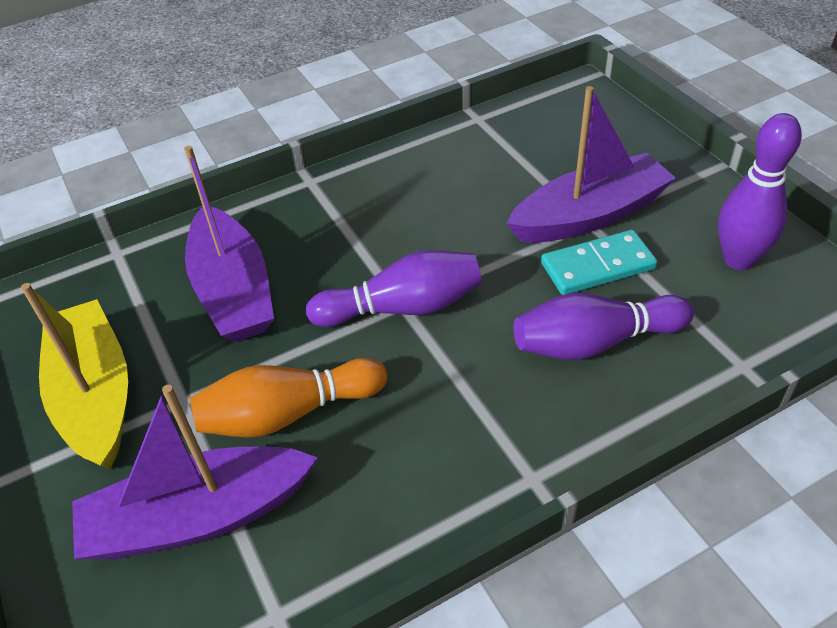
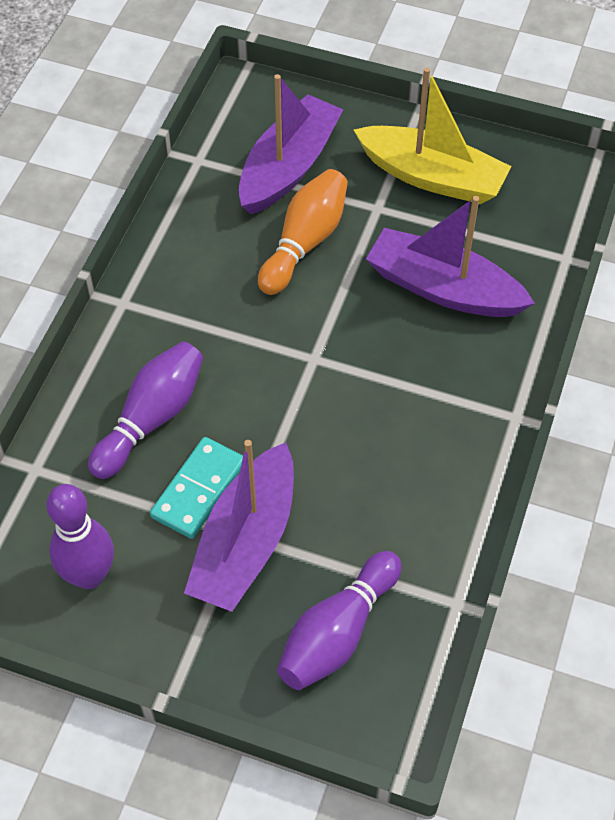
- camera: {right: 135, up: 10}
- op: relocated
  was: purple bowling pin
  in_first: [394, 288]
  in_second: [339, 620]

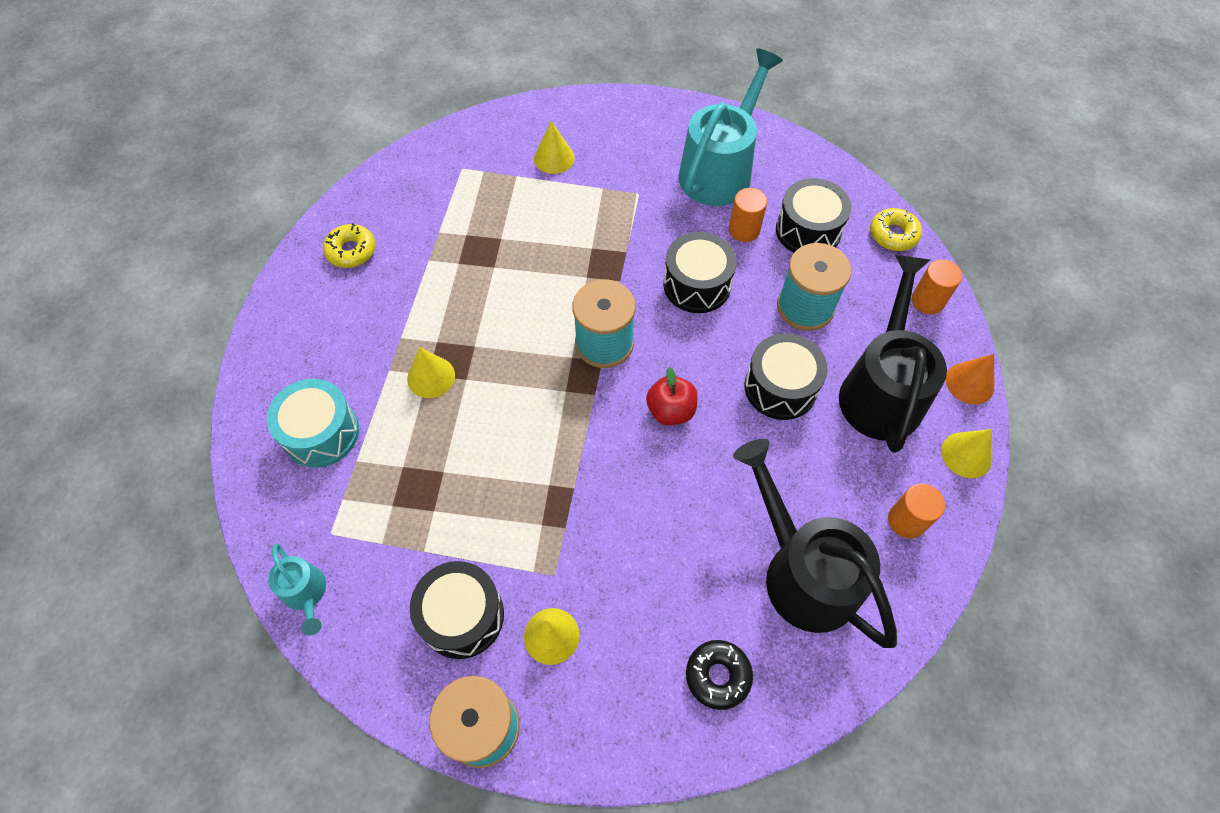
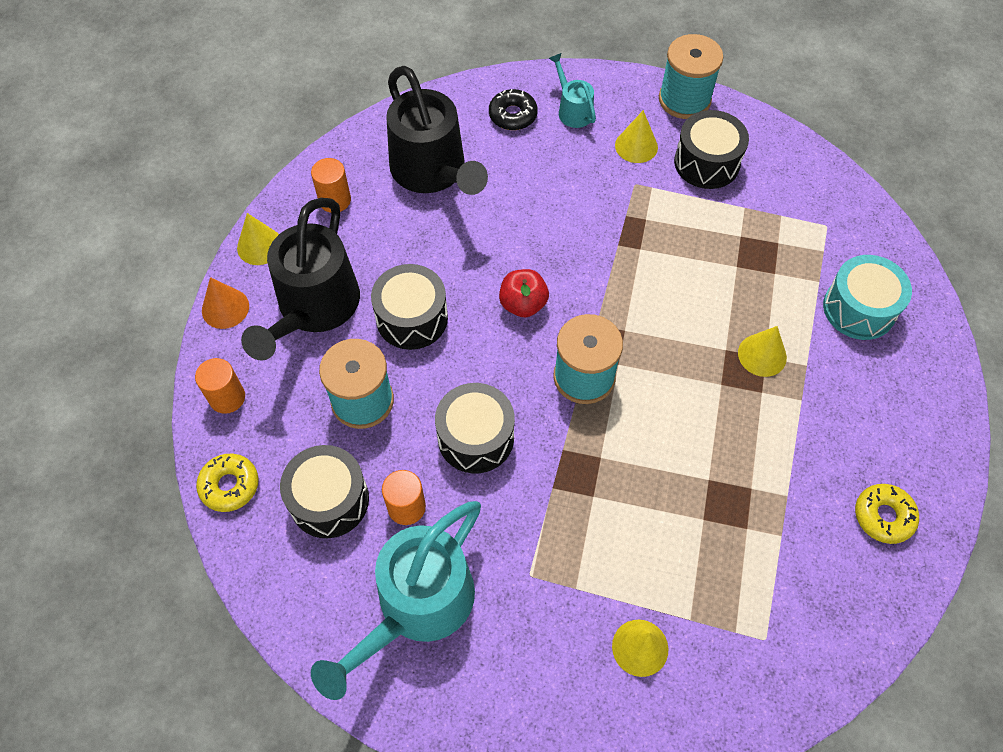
- camera: {right: -175, up: 0}
- op: relocated
  was: turquoise watering can
  in_first: [297, 589]
  in_second: [572, 90]

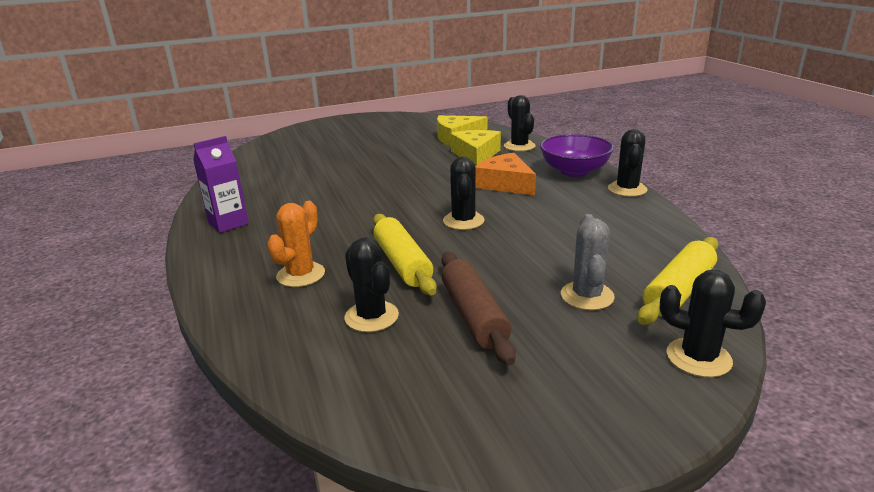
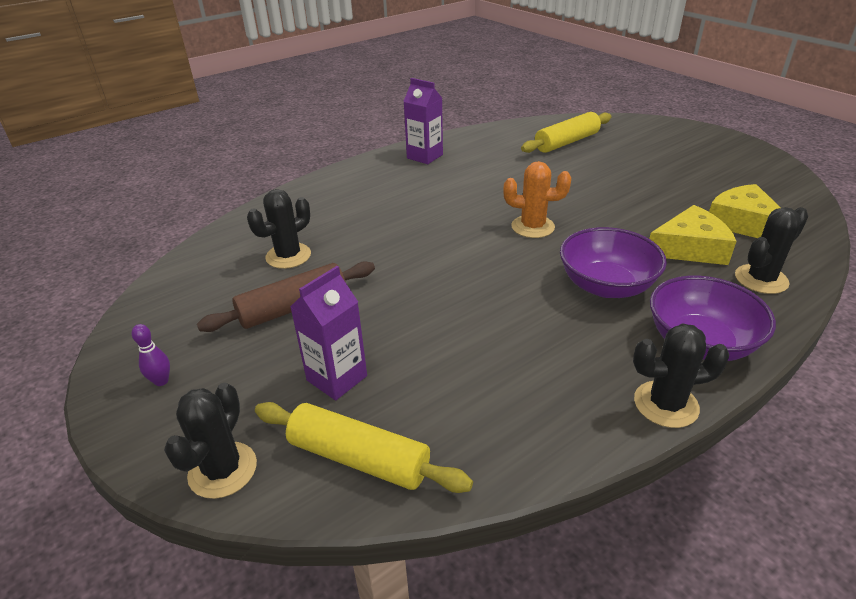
- camera: {right: 75, up: 10}
- op: relocated
  was: orange cactus
  in_first: [296, 244]
  in_second: [537, 199]
- op: relocated
  was: yellow rolling pin
  in_first: [405, 254]
  in_second: [566, 132]
- op: missing
  was: black cactus
  in_first: [464, 193]
- op: exchanged
  was: orange cheese
  now: purple bowl
  in_first: [505, 174]
  in_second: [613, 262]
- op: exchanged
  was: grey cactus
  now: purple carton
  in_first: [588, 262]
  in_second: [328, 333]
- op: appeared
  now: purple bowling pin
  in_second: [151, 355]

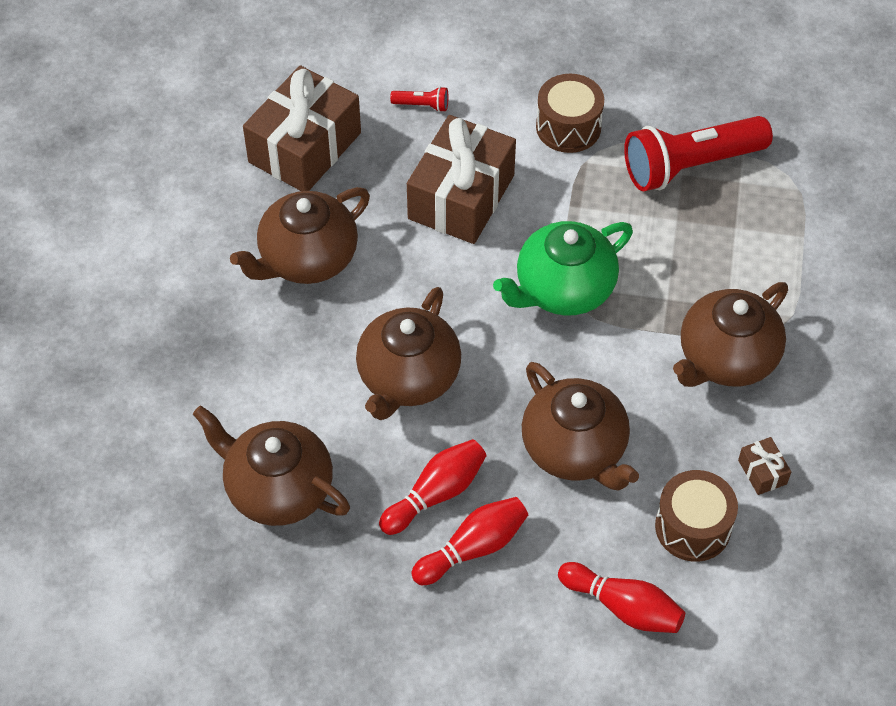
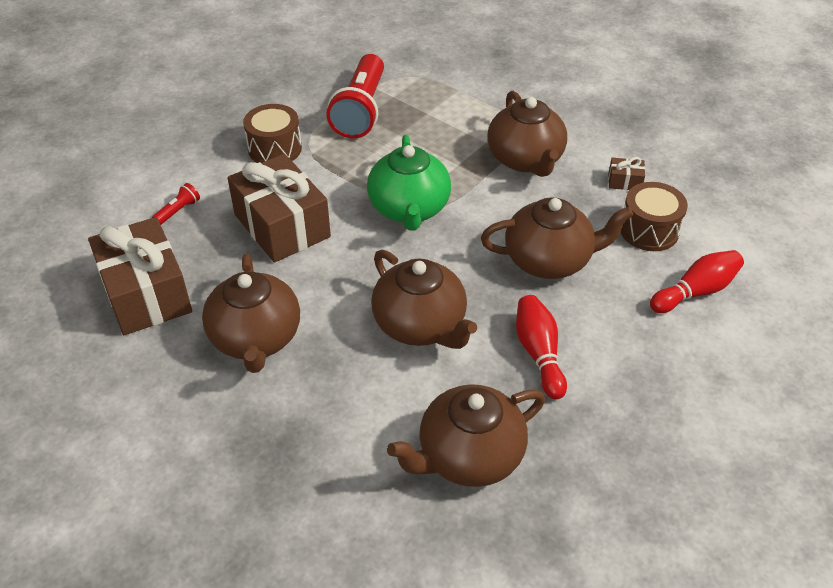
- camera: {right: -60, up: -10}
- op: missing
  was: red bowling pin
  in_first: [469, 541]

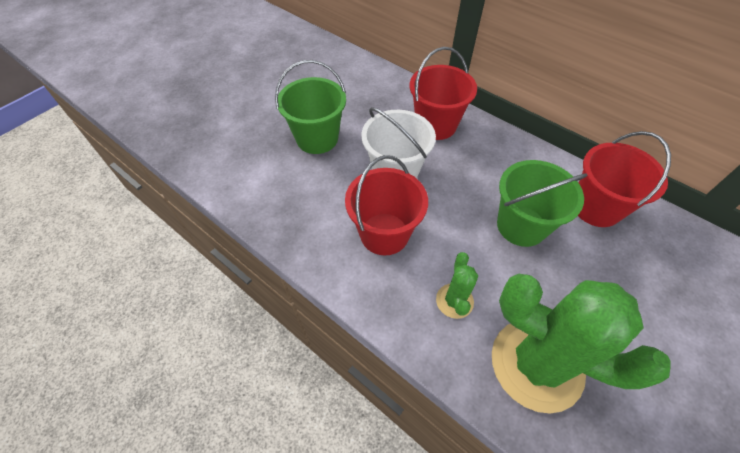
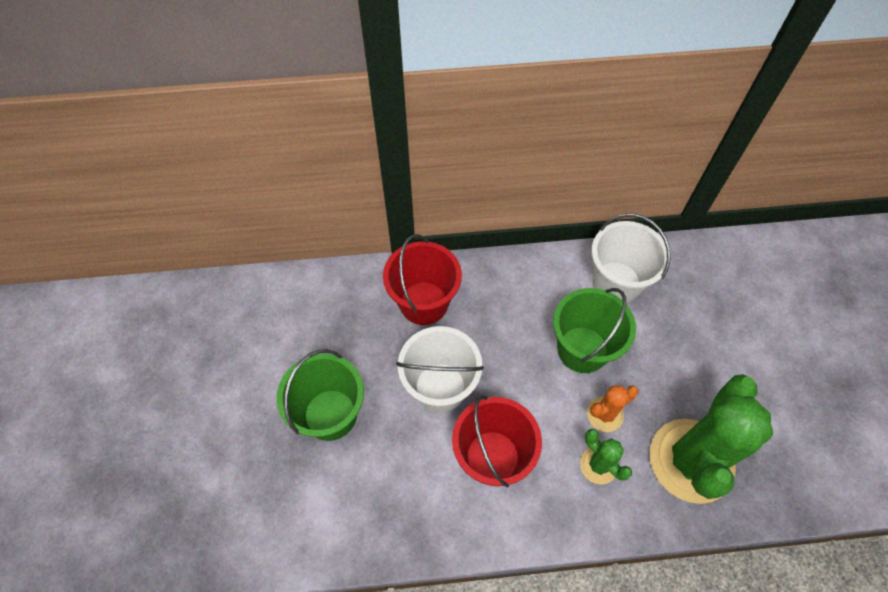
- camera: {right: -45, up: 5}
- op: spun
  was: green cactus
  in_first: [581, 344]
  in_second: [711, 439]
  clockwise: -45
- op: colour
  was: red bucket
  now: white bucket
  in_first: [624, 179]
  in_second: [631, 258]
- op: appeared
  now: orange cactus
  in_second: [612, 408]

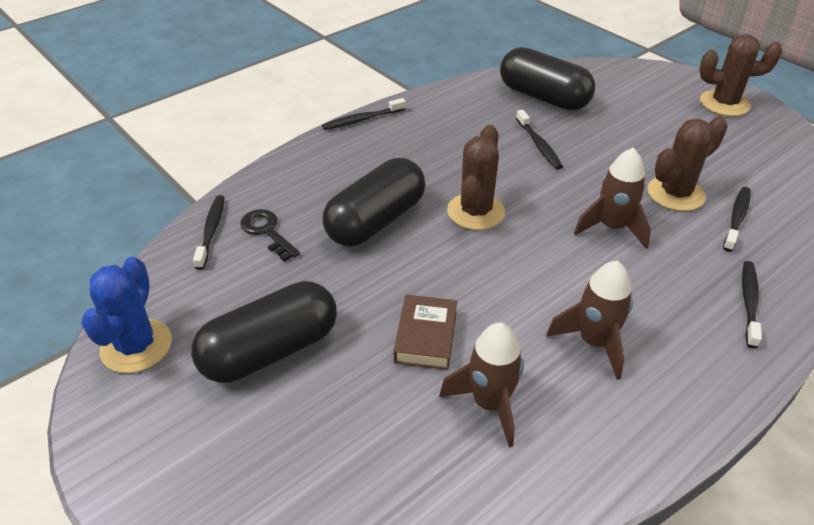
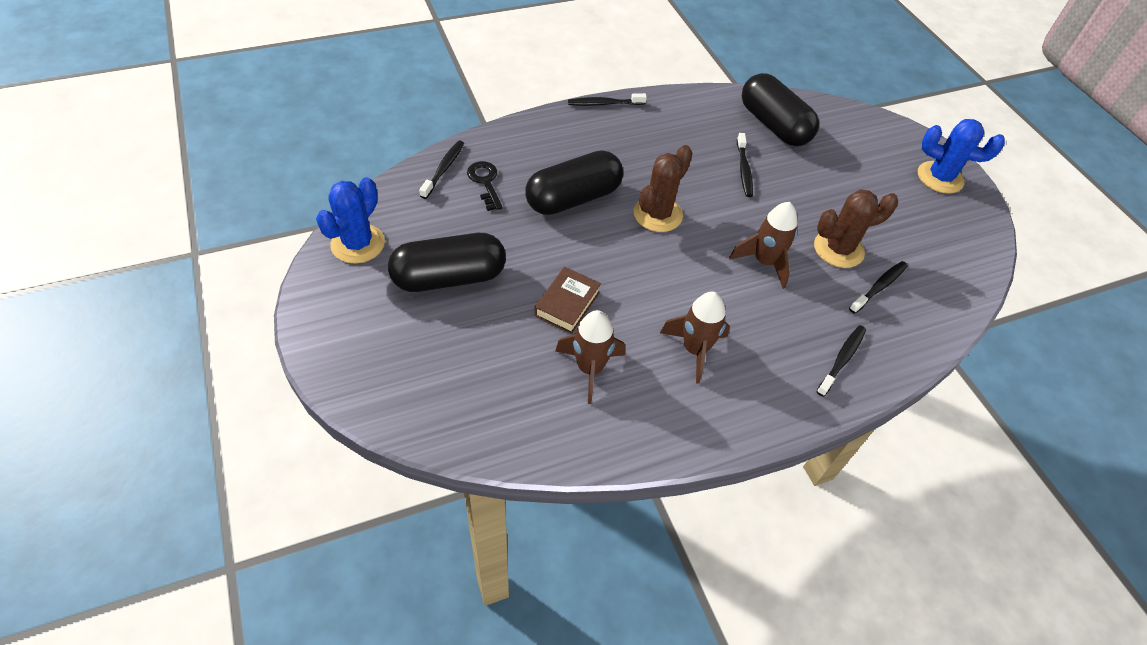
- camera: {right: 15, up: 10}
- op: colour
  was: brown cactus
  now: blue cactus
  in_first: [740, 75]
  in_second: [961, 156]

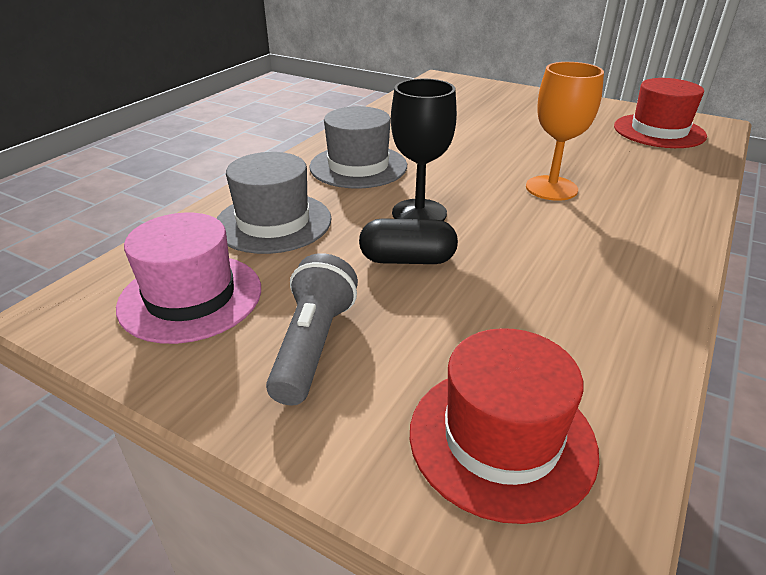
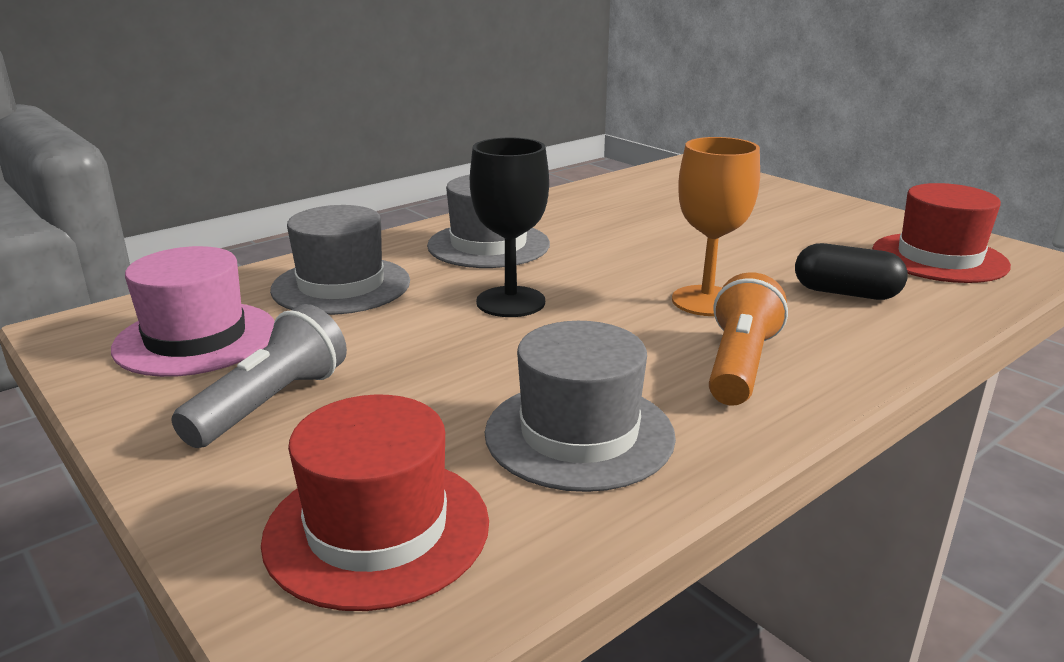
- camera: {right: 20, up: -10}
- op: relocated
  was: black capsule
  in_first: [408, 241]
  in_second: [851, 271]
- op: appeared
  now: grey hat
  in_second: [580, 406]
- op: appeared
  now: orange flashlight
  in_second: [748, 339]

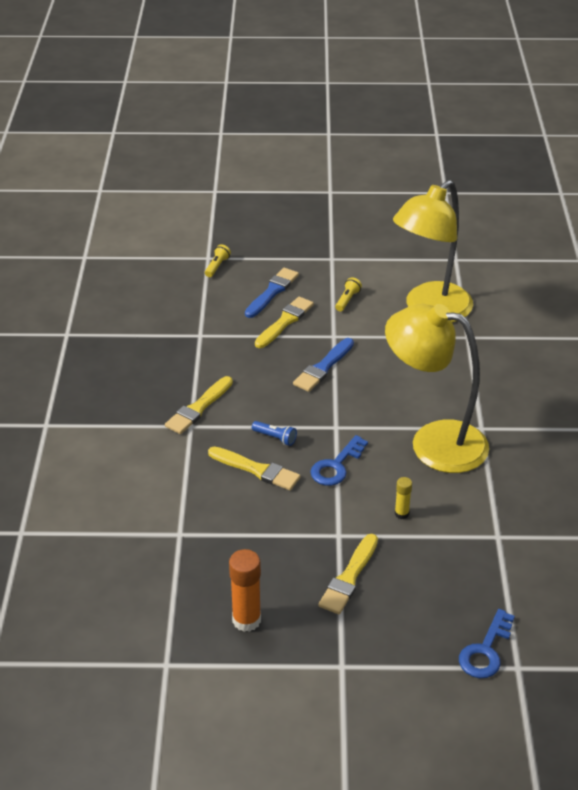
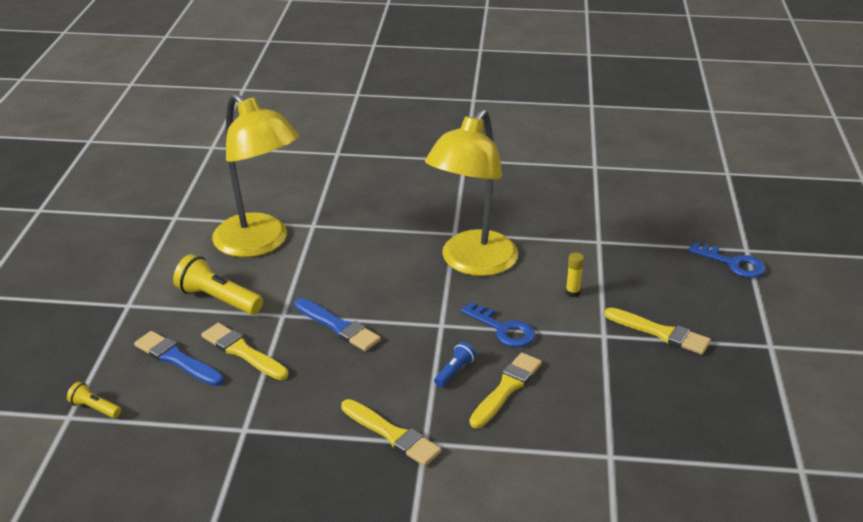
- camera: {right: -85, up: -5}
- op: missing
  was: orange glue stick
  in_first: [245, 590]
- op: size
  was: yellow flashlight
  in_first: [348, 294]
  in_second: [218, 284]
  ratio: 1.89

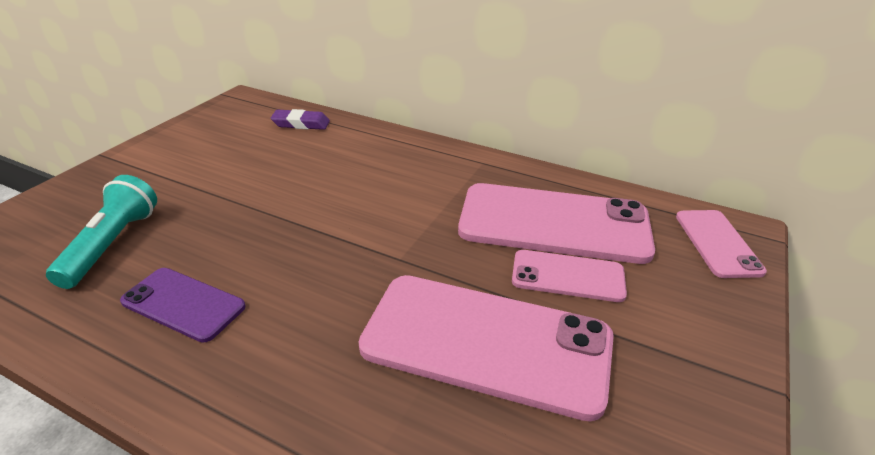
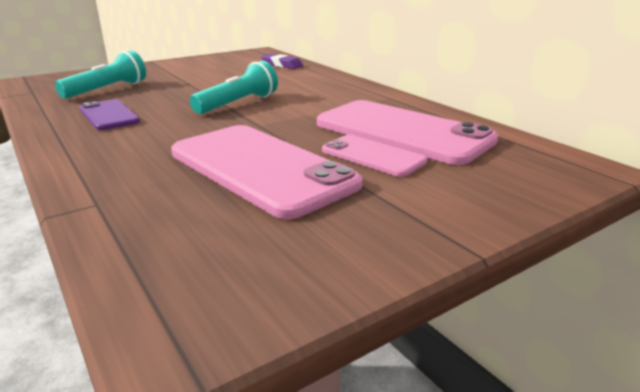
- camera: {right: 30, up: -10}
- op: missing
  was: pink phone
  in_first: [721, 244]
- op: appeared
  now: turquoise flashlight
  in_second: [234, 87]

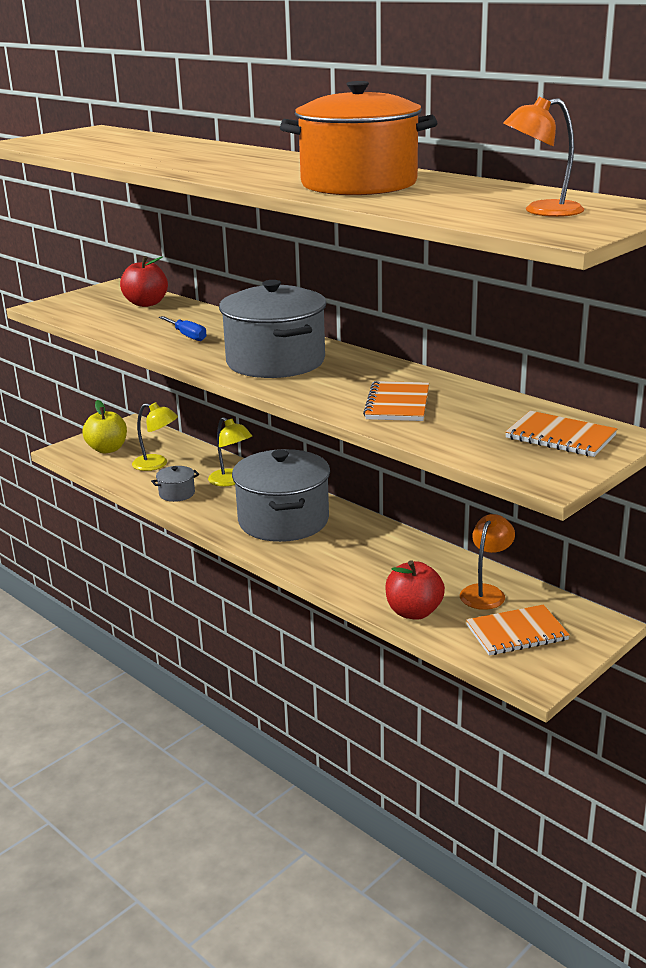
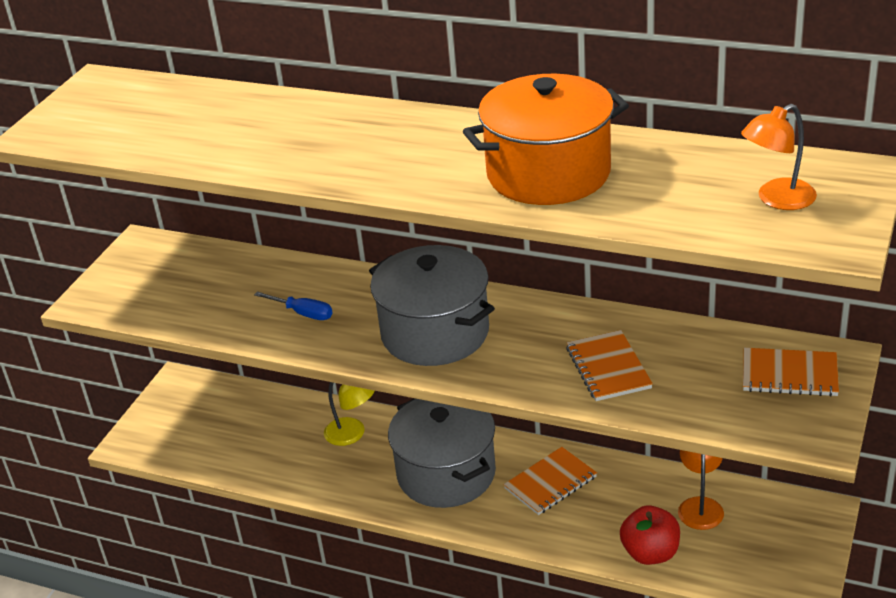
- camera: {right: -20, up: 10}
- op: missing
  was: yellow apple
  in_first: [104, 426]
- op: missing
  was: red apple
  in_first: [144, 281]
- op: missing
  was: yellow lamp
  in_first: [155, 437]
- op: missing
  was: grey pot
  in_first: [175, 484]
- op: relocated
  was: orange notebook
  in_first: [518, 630]
  in_second: [550, 481]

